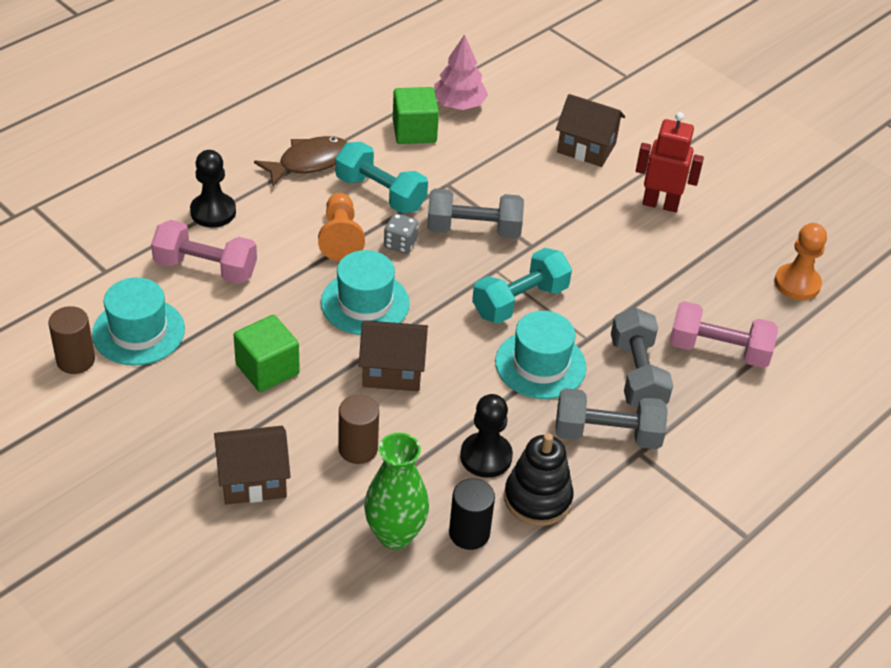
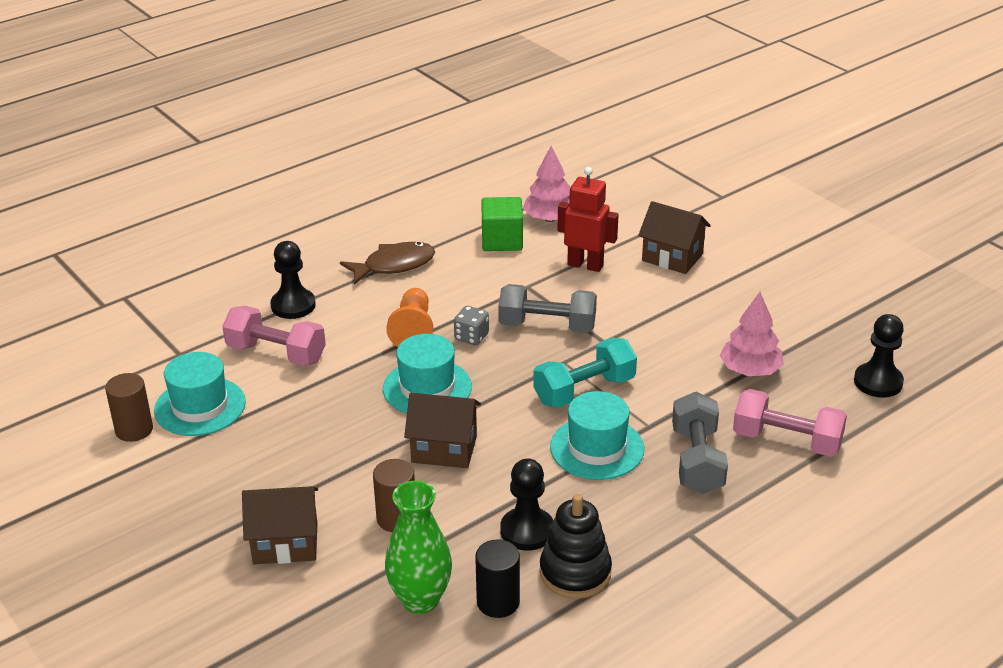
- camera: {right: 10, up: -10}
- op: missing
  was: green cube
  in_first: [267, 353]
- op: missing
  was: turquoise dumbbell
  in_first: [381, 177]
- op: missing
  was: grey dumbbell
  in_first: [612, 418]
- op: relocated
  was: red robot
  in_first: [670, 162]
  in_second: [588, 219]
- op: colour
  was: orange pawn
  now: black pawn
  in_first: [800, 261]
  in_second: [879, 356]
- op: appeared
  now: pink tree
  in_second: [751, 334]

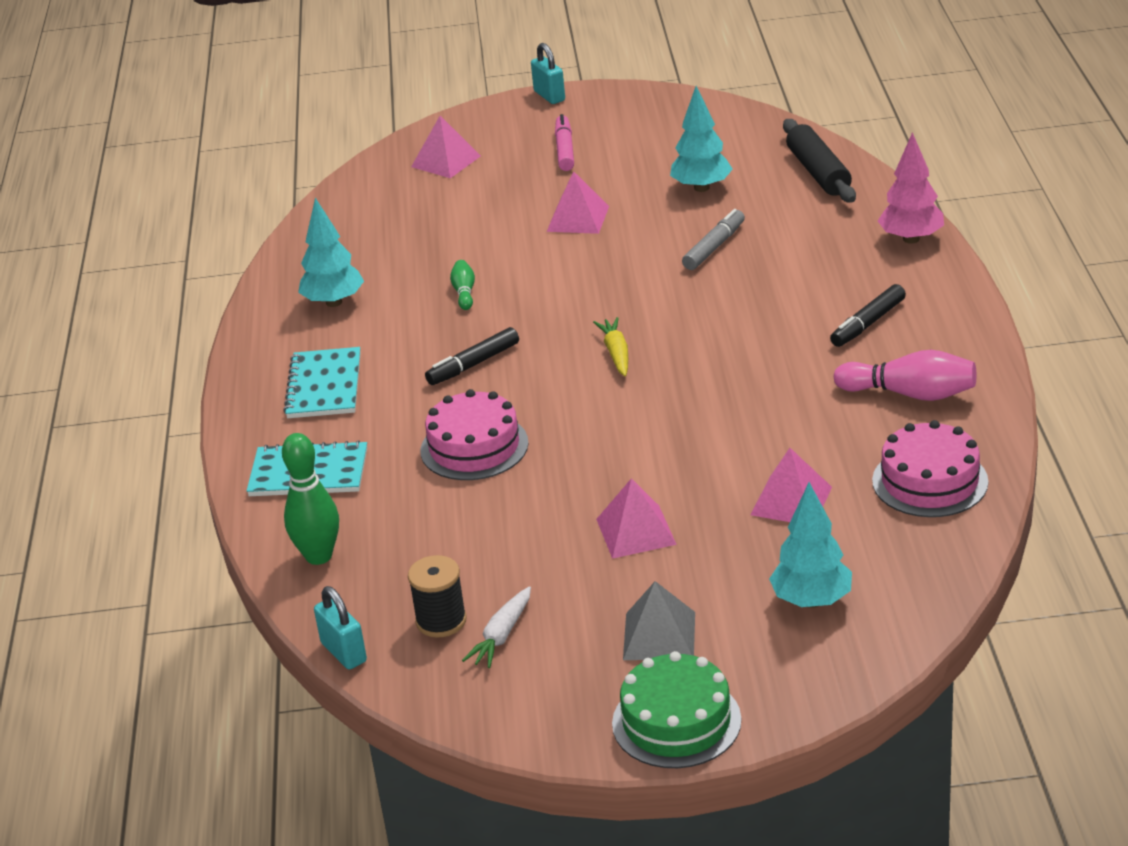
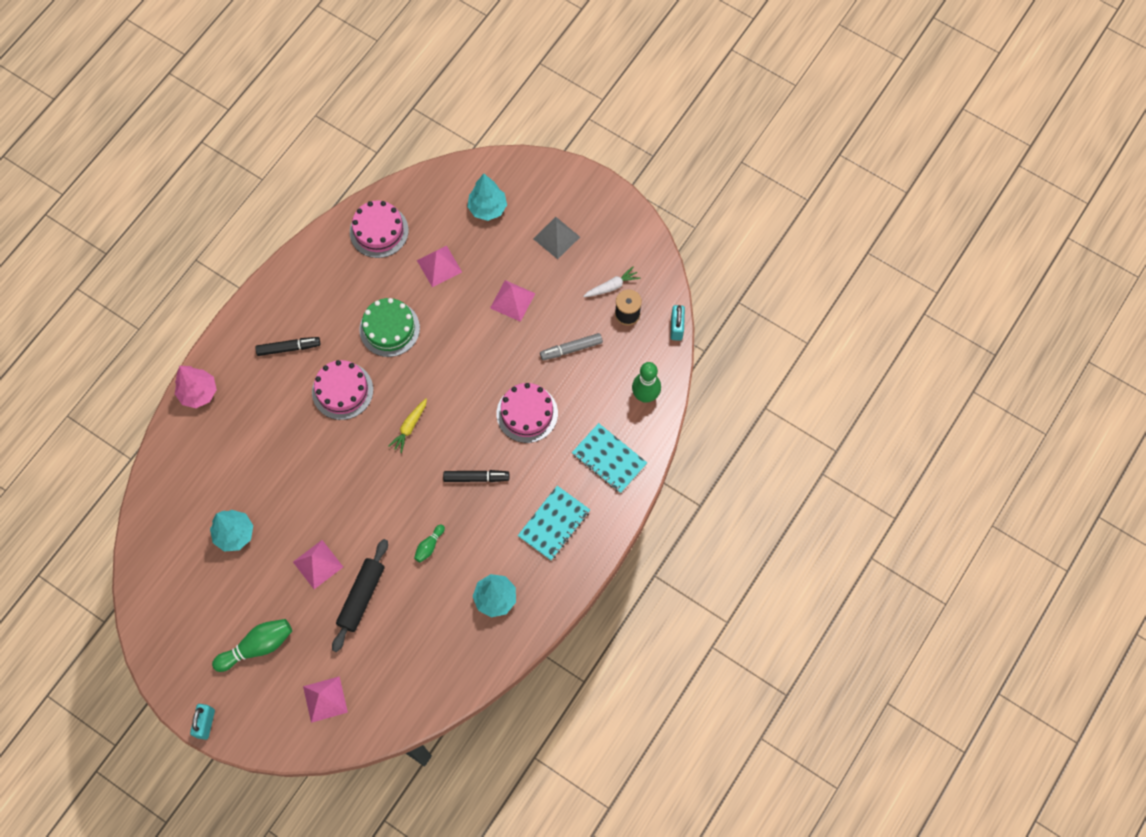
- camera: {right: -145, up: 35}
- op: exchanged
  was: pink marker
  now: green bowling pin
  in_first: [564, 142]
  in_second: [252, 645]
- op: relocated
  was: green cake
  in_first: [676, 709]
  in_second: [389, 327]
- op: relocated
  was: grey marker
  in_first: [713, 239]
  in_second: [571, 346]
- op: relocated
  was: black rolling pin
  in_first: [819, 161]
  in_second: [360, 595]
- op: missing
  was: pink bowling pin
  in_first: [905, 375]
- op: appeared
  now: pink cake
  in_second: [342, 390]

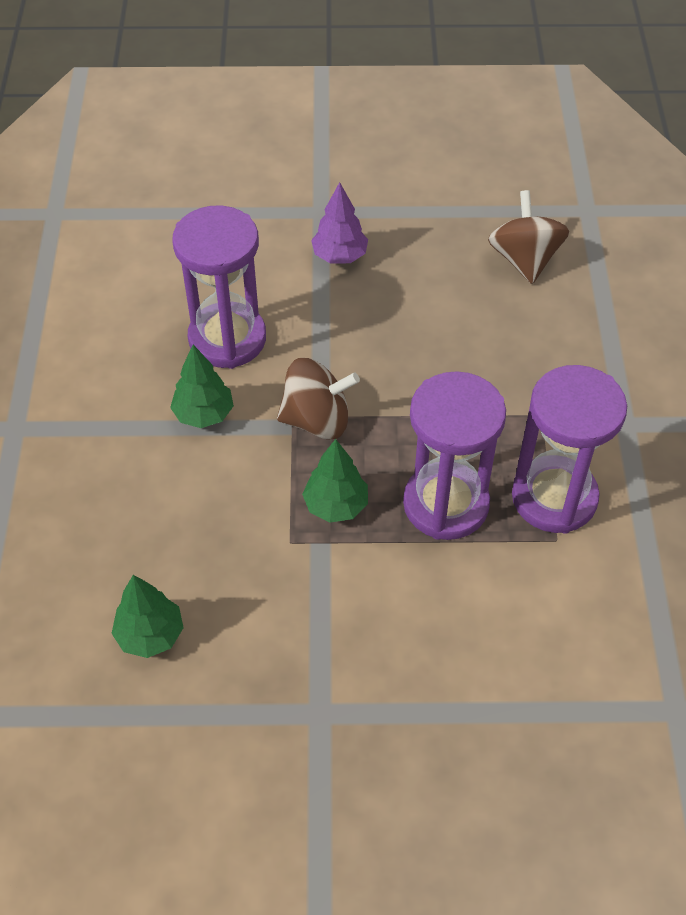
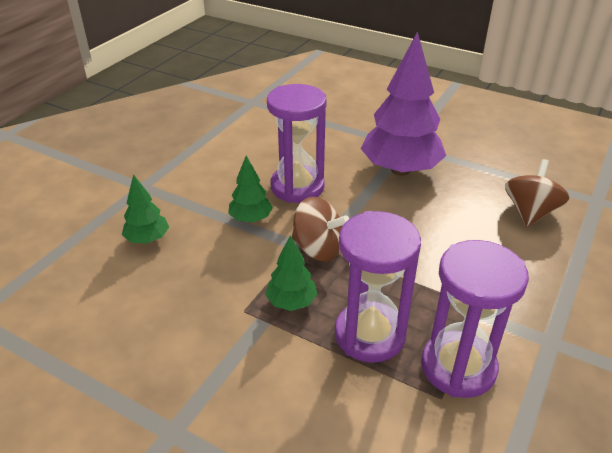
- camera: {right: 30, up: -15}
- op: relocated
  was: green tree
  in_first: [147, 616]
  in_second: [145, 209]
- op: size
  was: purple tree
  in_first: [339, 223]
  in_second: [403, 104]
  ratio: 2.07

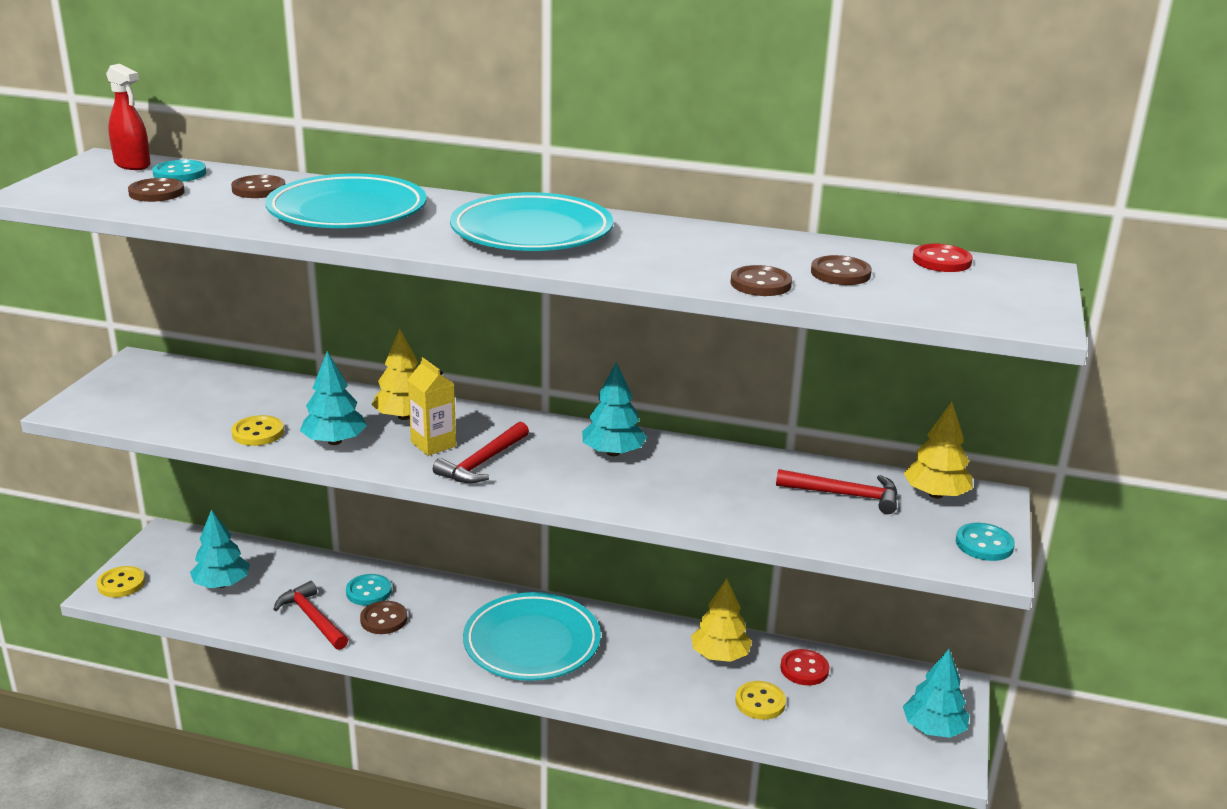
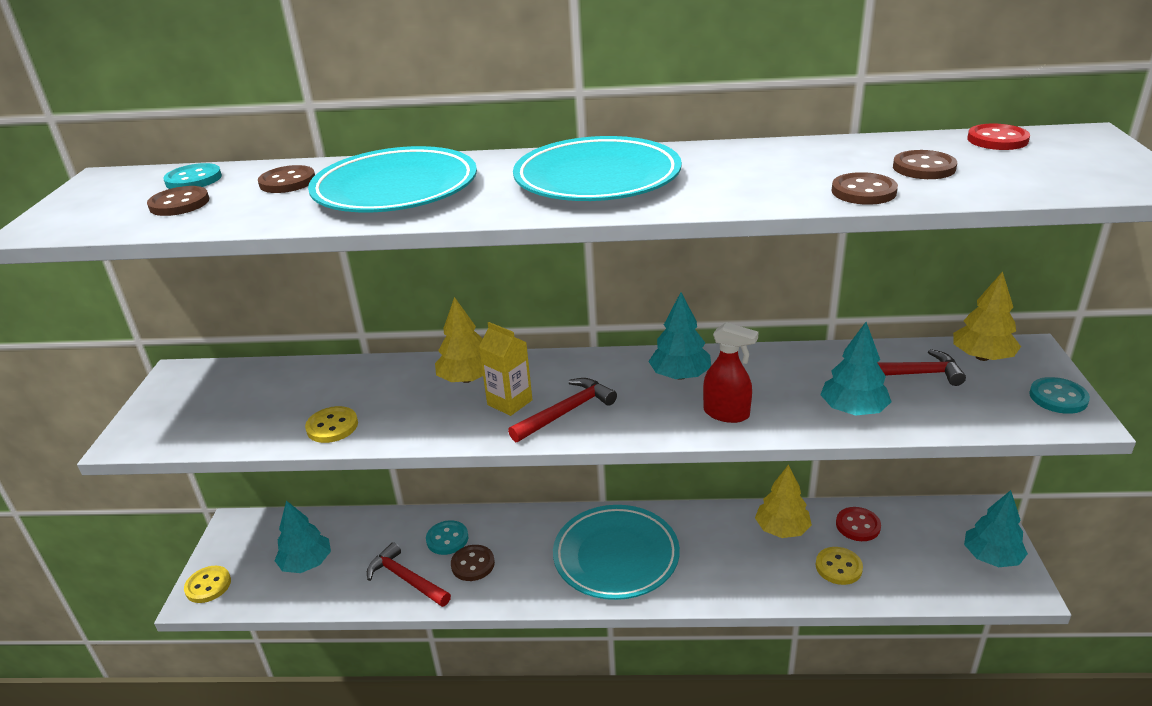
- camera: {right: -10, up: 5}
- op: relocated
  was: red spray bottle
  in_first: [128, 117]
  in_second: [730, 372]
- op: relocated
  was: turquoise tree
  in_first: [333, 398]
  in_second: [856, 368]
- op: spun
  was: red hammer
  in_first: [481, 452]
  in_second: [562, 410]
  clockwise: -150

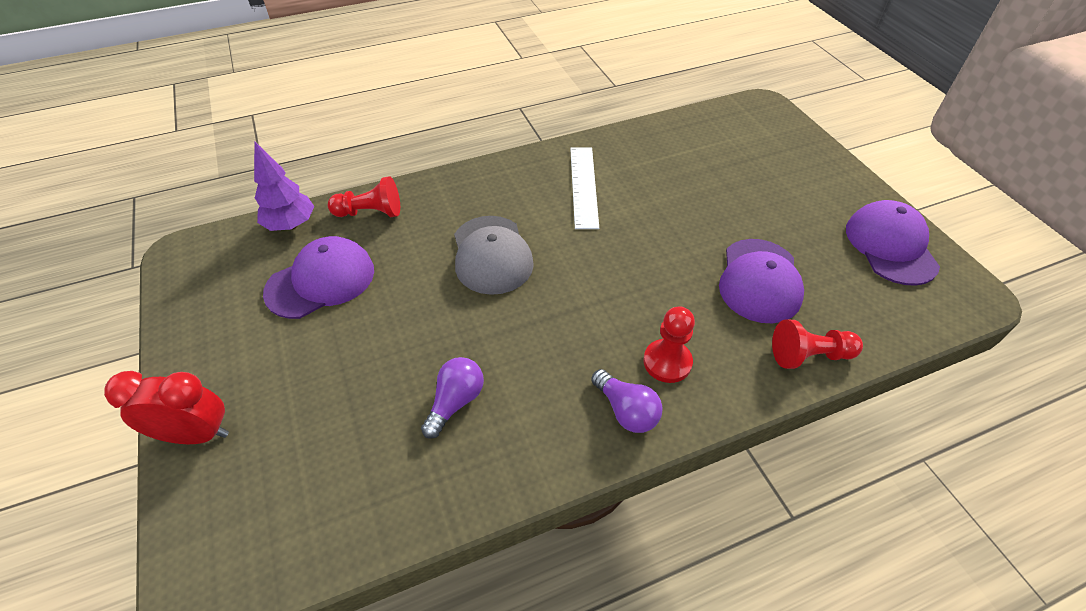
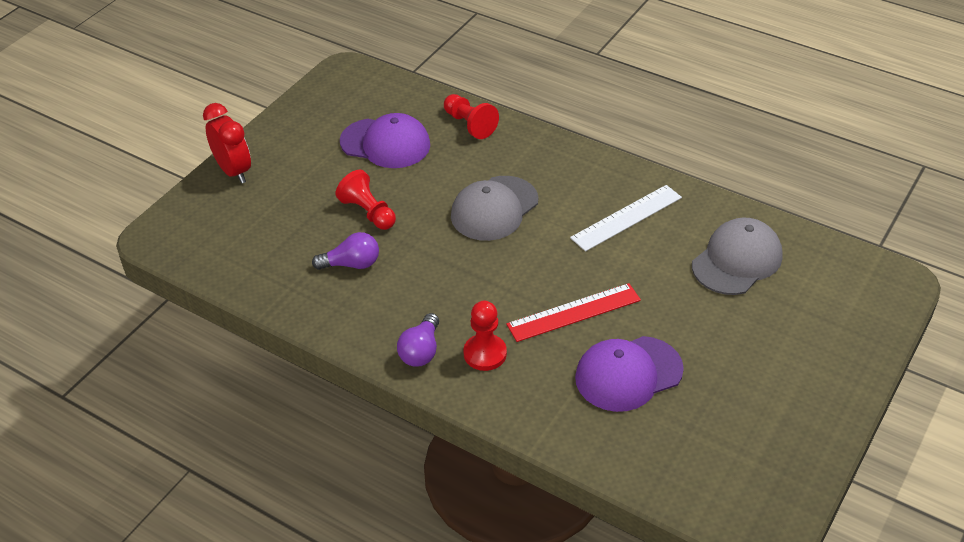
- camera: {right: 55, up: -5}
- op: missing
  was: purple tree
  in_first: [284, 186]
- op: relocated
  was: red pawn
  in_first: [817, 344]
  in_second: [366, 200]
- op: missing
  was: purple cap
  in_first: [893, 243]
- op: appeared
  now: red ruler
  in_second: [573, 312]
- op: appeared
  now: grey cap
  in_second: [737, 256]

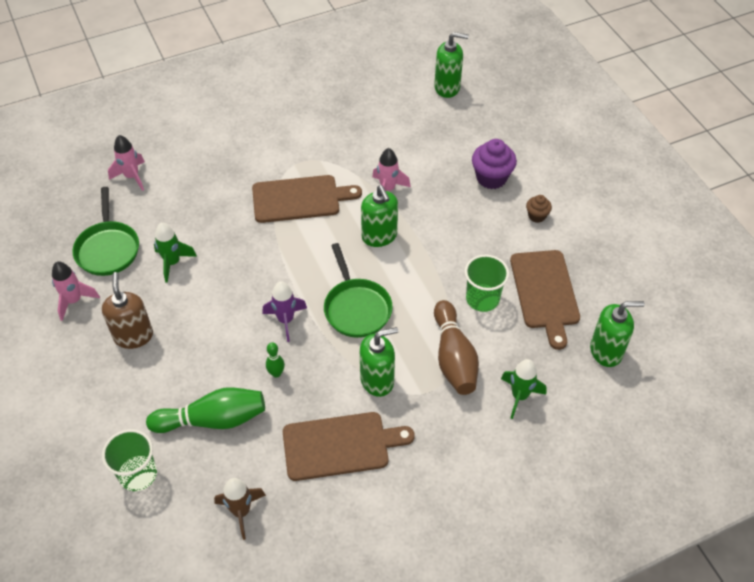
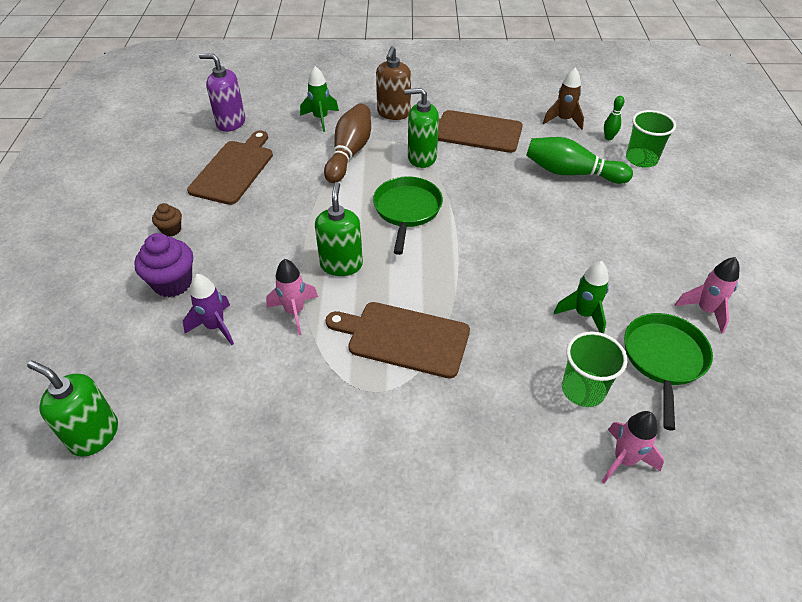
- camera: {right: -155, up: -5}
- op: relocated
  was: brown soap dispenser
  in_first: [127, 310]
  in_second: [393, 83]
- op: relocated
  was: purple rocket
  in_first: [284, 311]
  in_second: [208, 309]
- op: relocated
  was: green bowling pin
  in_first: [275, 360]
  in_second: [614, 118]
- op: relocated
  was: green cup
  in_first: [487, 283]
  in_second: [594, 369]
- op: colour
  was: green soap dispenser
  now: purple soap dispenser
  in_first: [617, 334]
  in_second: [222, 93]

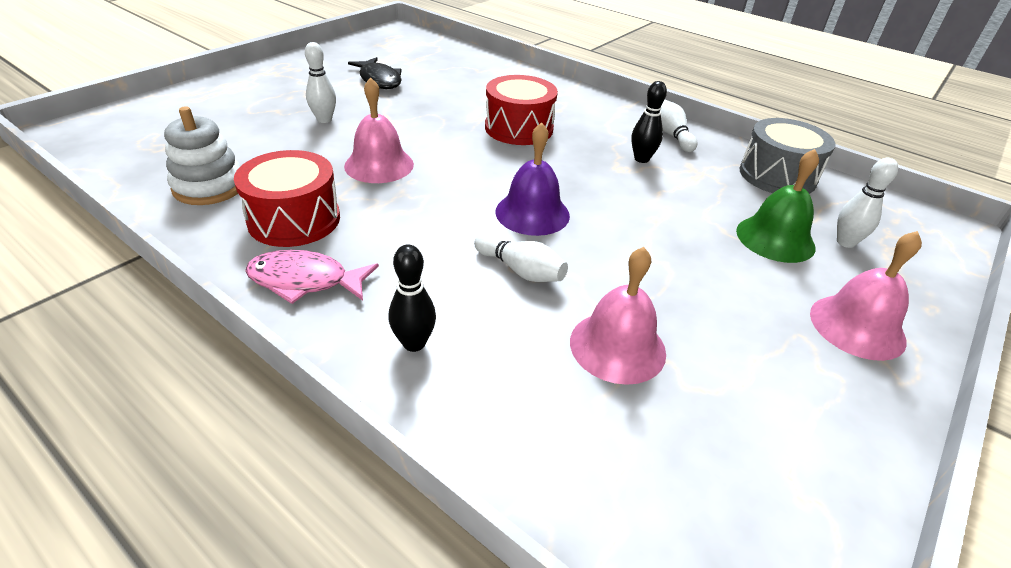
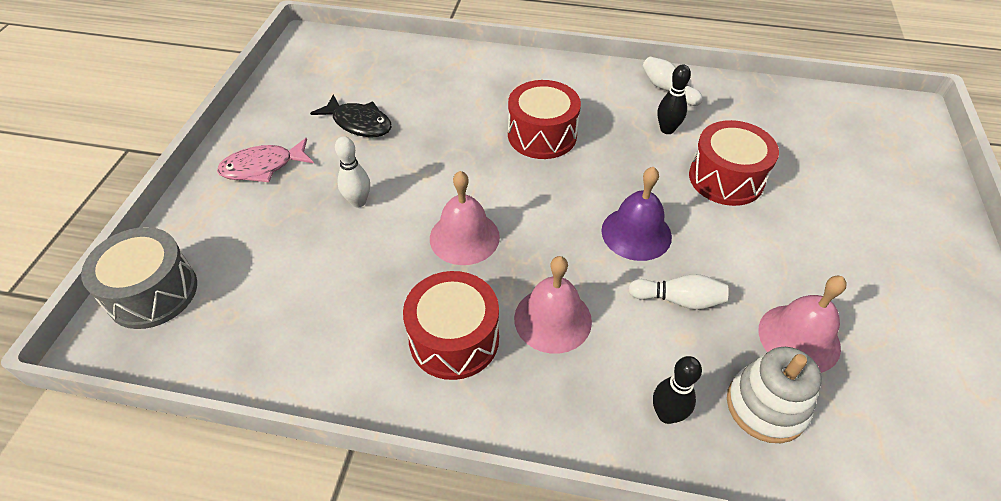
- camera: {right: -25, up: 10}
- op: relocated
  was: white stacking toy
  in_first: [202, 155]
  in_second: [774, 395]
- op: relocated
  was: pink fish
  in_first: [312, 277]
  in_second: [265, 160]
- op: missing
  was: green bell
  in_first: [777, 206]
- op: relocated
  was: grey drum
  in_first: [787, 156]
  in_second: [139, 278]
- op: relocated
  was: pink bell
  in_first: [866, 296]
  in_second: [553, 305]
- op: missing
  was: white bowling pin
  in_first: [867, 203]
- op: appeared
  now: red drum
  in_second: [734, 163]

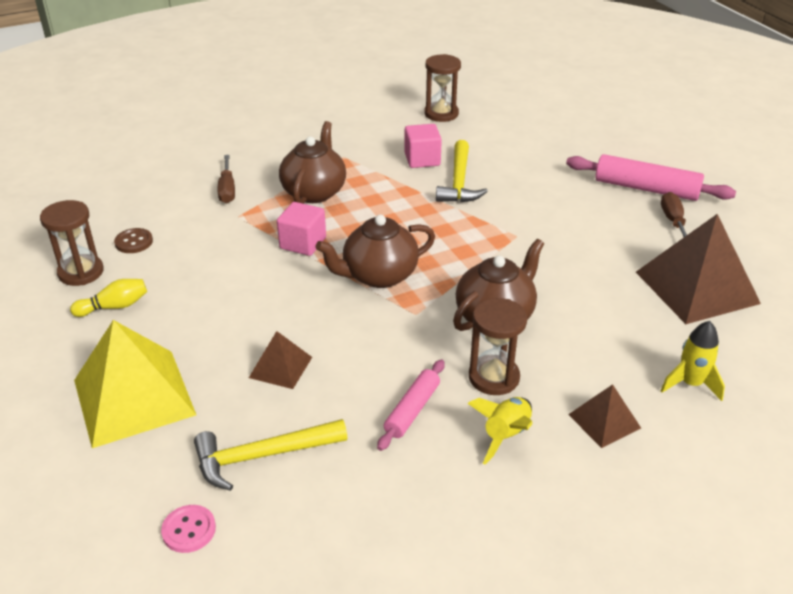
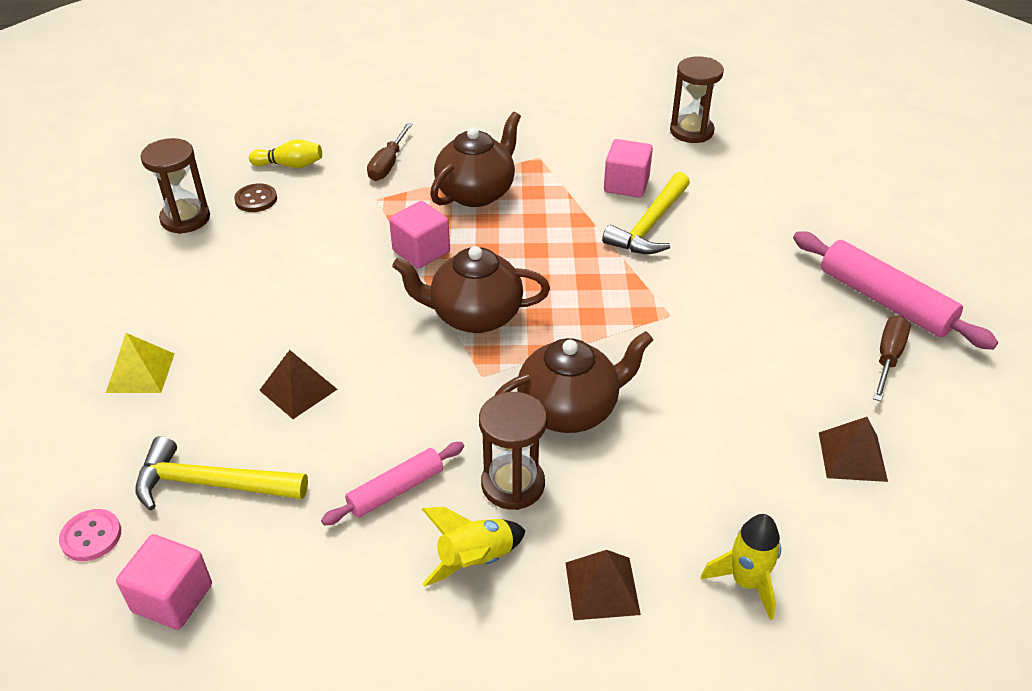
- camera: {right: 25, up: 5}
- op: relocated
  was: yellow bowling pin
  in_first: [108, 298]
  in_second: [285, 153]
- op: size
  was: yellow pyramid
  in_first: [135, 384]
  in_second: [140, 363]
  ratio: 0.5
- op: size
  was: brown pyramid
  in_first: [698, 269]
  in_second: [853, 449]
  ratio: 0.5
- op: appeared
  now: pink cube
  in_second: [164, 582]

